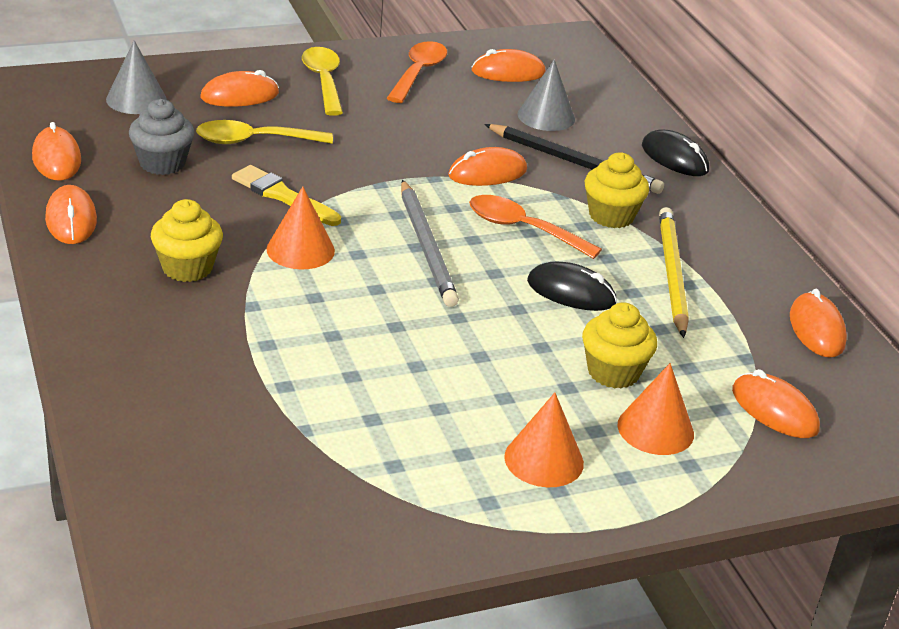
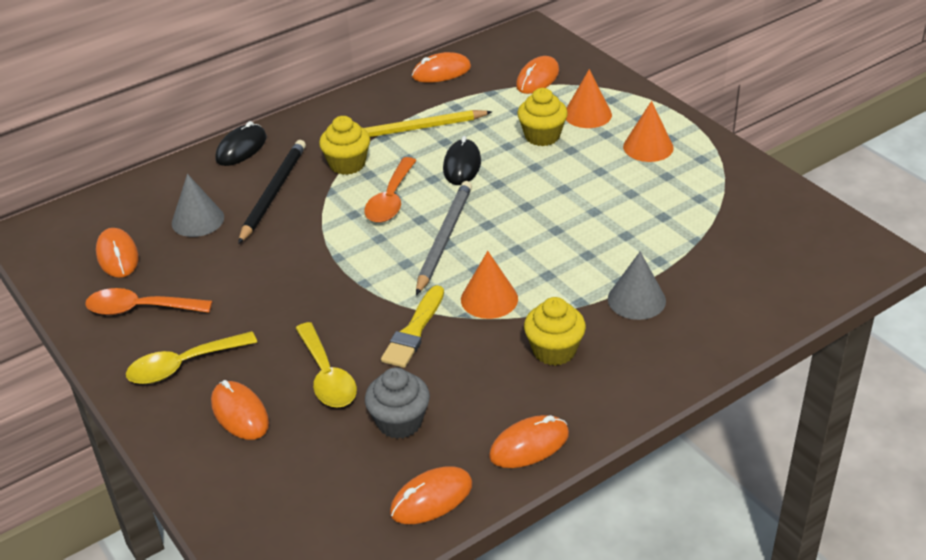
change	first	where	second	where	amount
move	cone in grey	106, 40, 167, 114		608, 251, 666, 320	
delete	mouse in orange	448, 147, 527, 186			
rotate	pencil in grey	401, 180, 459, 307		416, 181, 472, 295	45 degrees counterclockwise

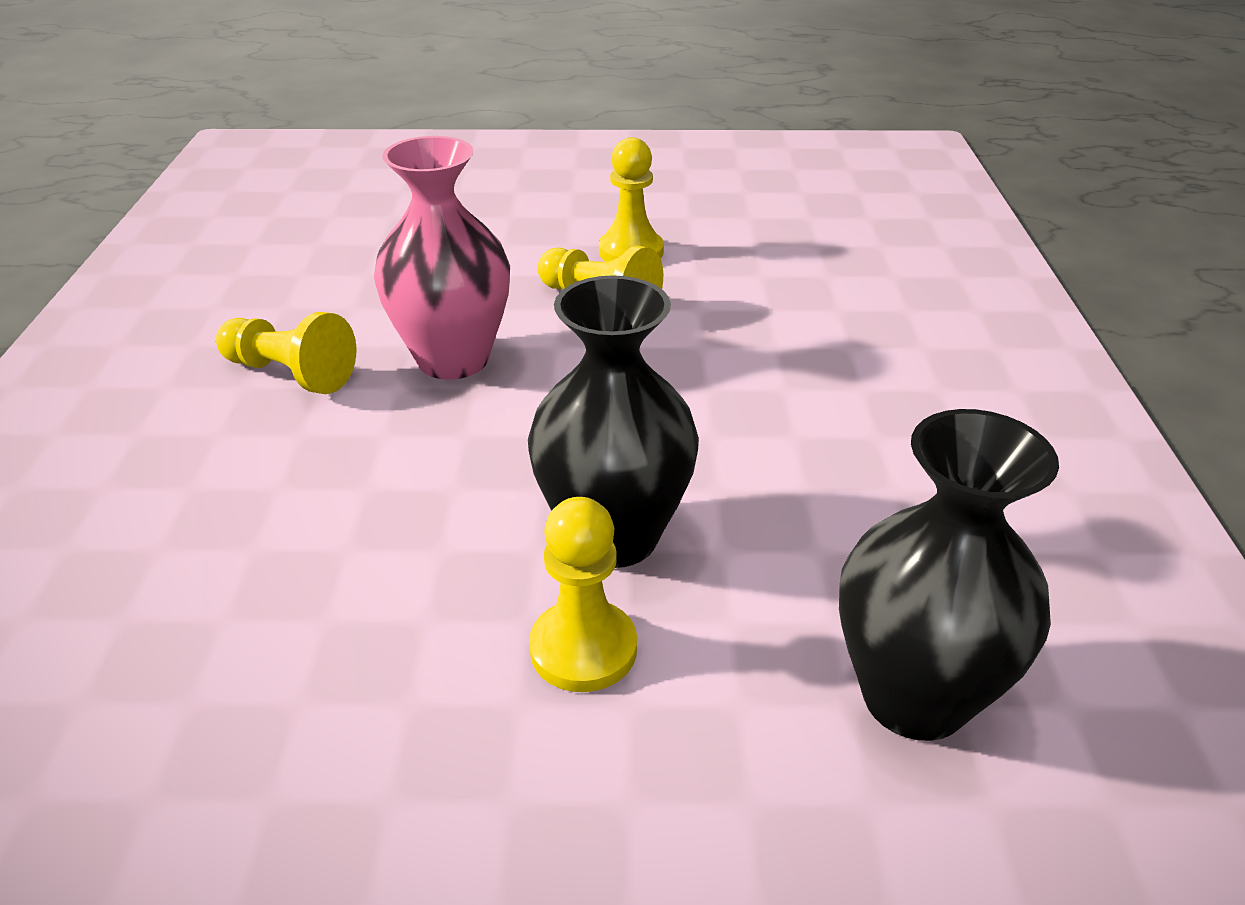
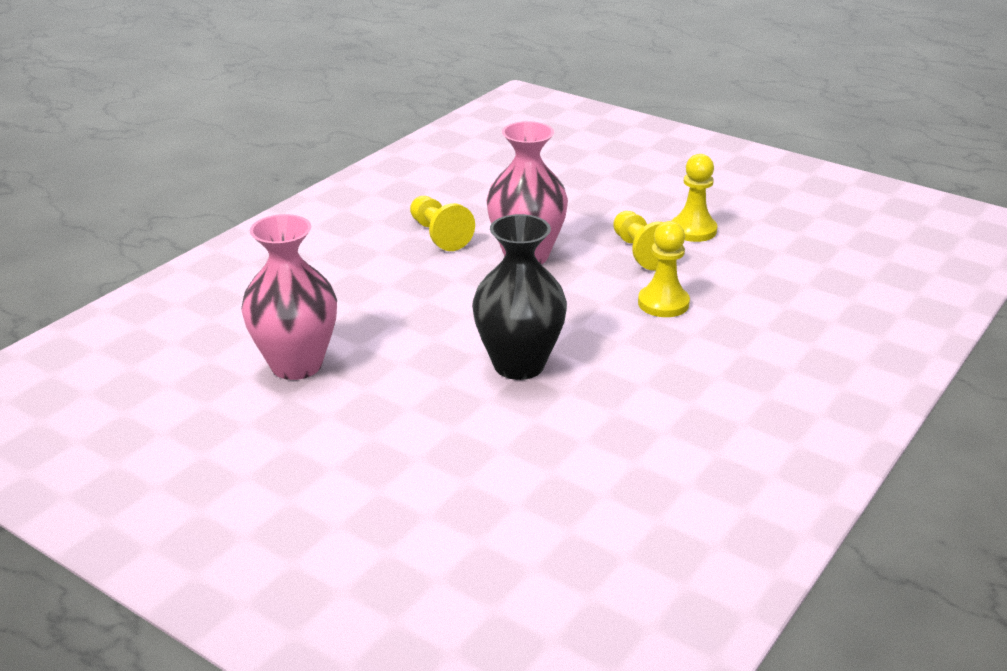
change	first	where	second	where	amount
delete	vase in black	839, 409, 1059, 741			
move	pawn in yellow	529, 497, 637, 692		638, 221, 690, 317	
insert			vase in pink	241, 214, 337, 380	

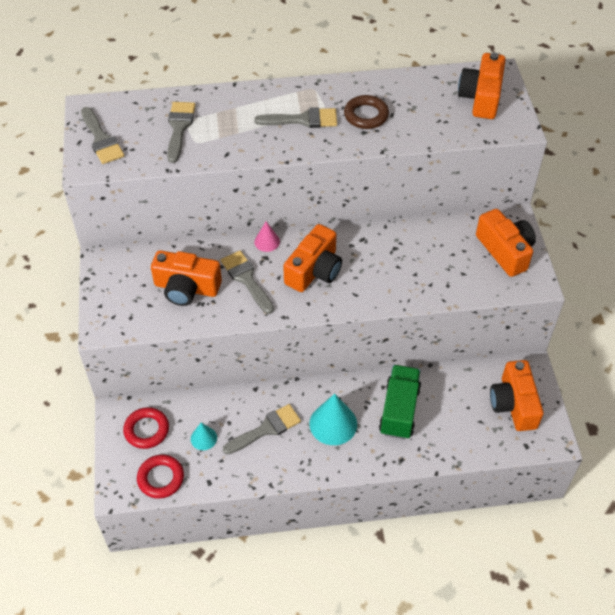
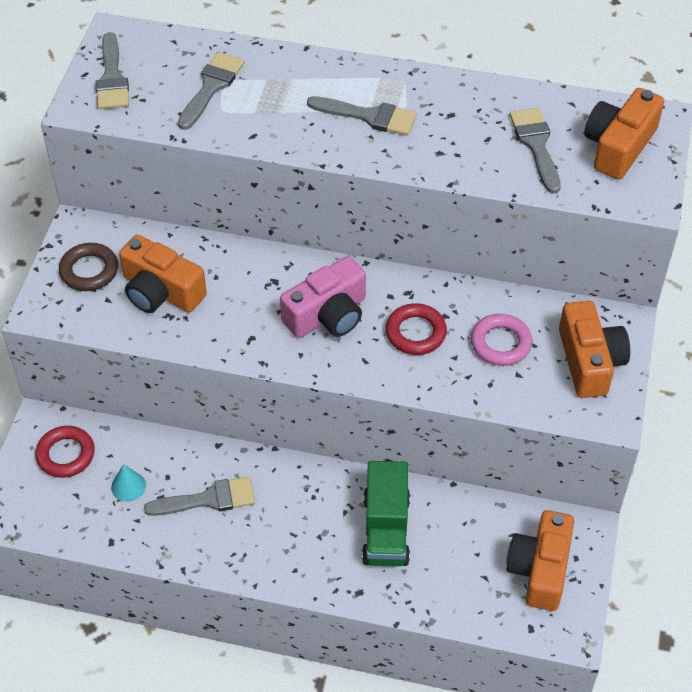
change	first	where	second	where	amount
move	ring in brown	344, 95, 389, 129		59, 243, 118, 291	
delete	cone in pink	254, 221, 280, 252			
recolor	camera in orange	283, 224, 342, 292	camera in pink	280, 256, 366, 338	
move	brush in grey	221, 251, 274, 314		510, 108, 561, 193	
rotate	truck in green	379, 365, 421, 439		362, 461, 410, 566	150 degrees clockwise
delete	cone in turquoise	309, 394, 357, 445			
move	ring in red	137, 455, 184, 499		386, 303, 447, 355	
insert			ring in pink	471, 314, 533, 366	

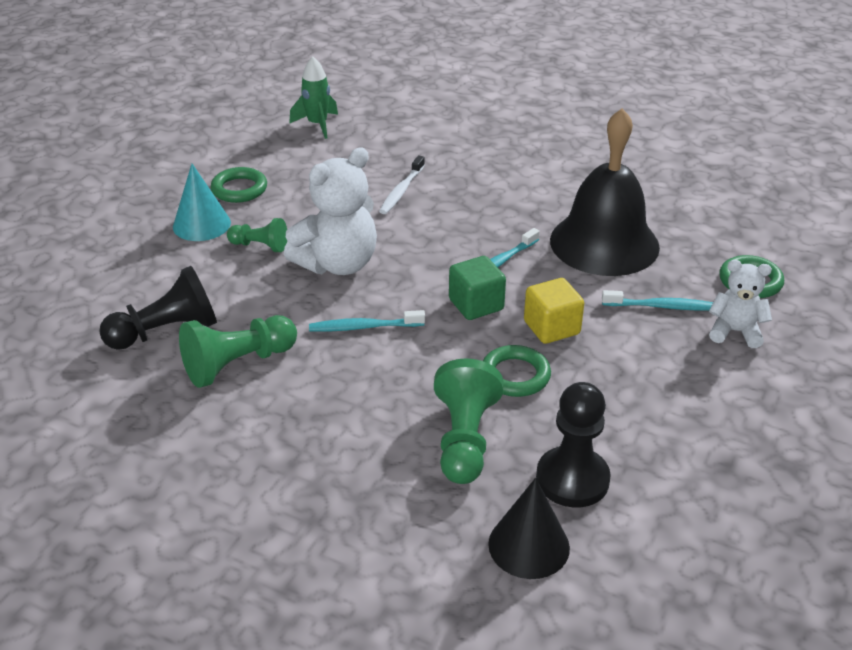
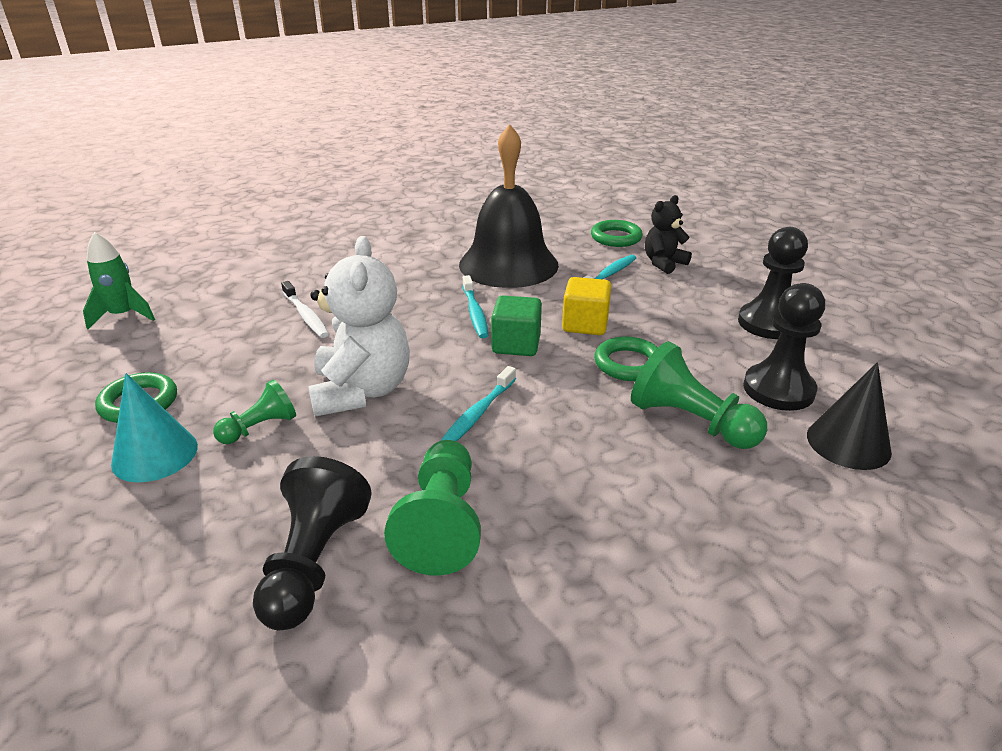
change	first	where	second	where	amount
recolor	teddy bear in white	709, 260, 772, 348	teddy bear in black	645, 195, 692, 274	
insert			pawn in black	738, 227, 808, 339	

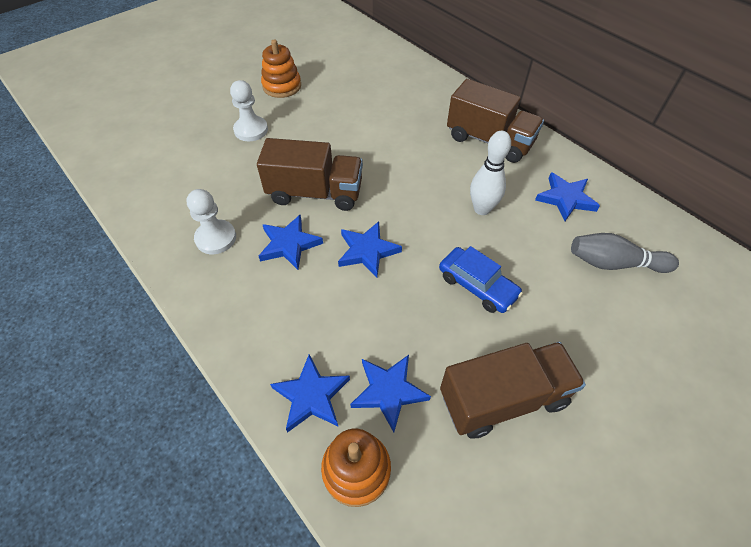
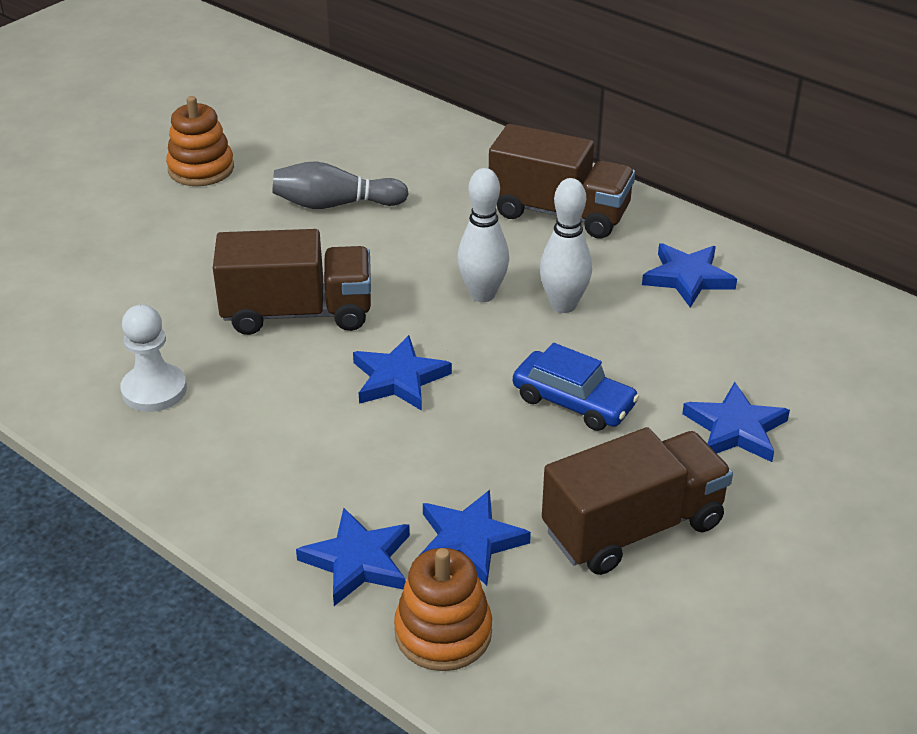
change	first	where	second	where	amount
delete	pawn in white	230, 80, 268, 141			
move	star in blue	259, 215, 323, 270		682, 382, 790, 462	
move	bowling pin in grey	571, 233, 679, 273		272, 161, 409, 209	
insert			bowling pin in white	457, 168, 509, 302	

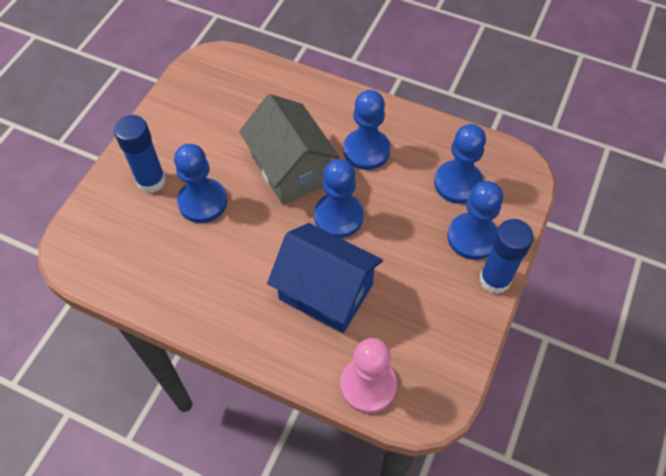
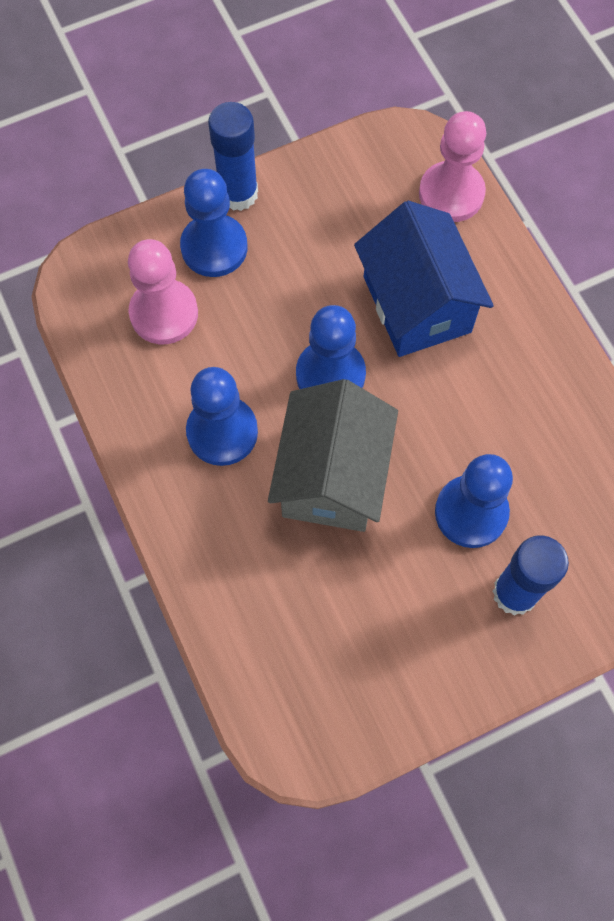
change	first	where	second	where	amount
recolor	pawn in blue	434, 124, 486, 204	pawn in pink	128, 239, 198, 344	

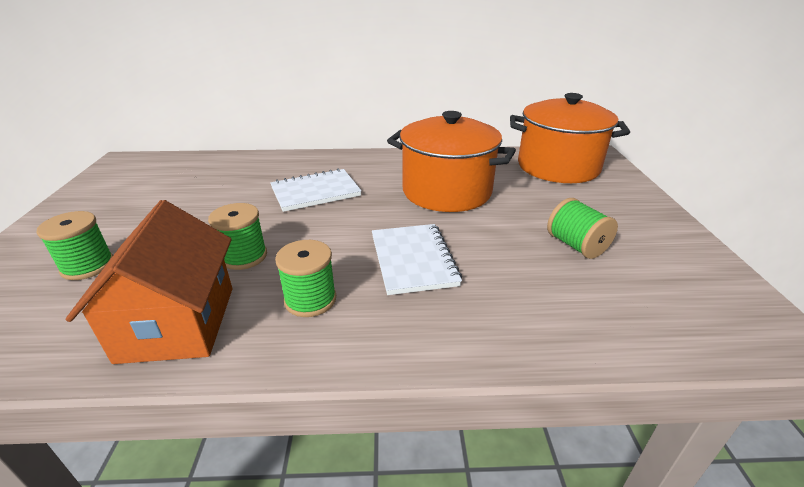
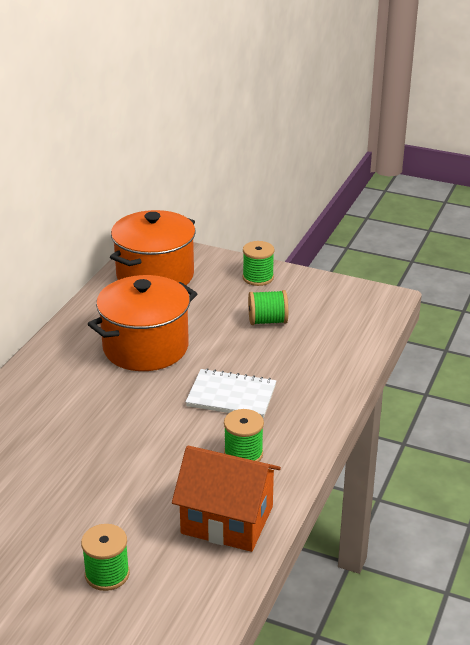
change	first	where	second	where	amount
delete	notebook in white	270, 168, 361, 212			
move	spool in green	208, 203, 267, 270		243, 241, 275, 286	

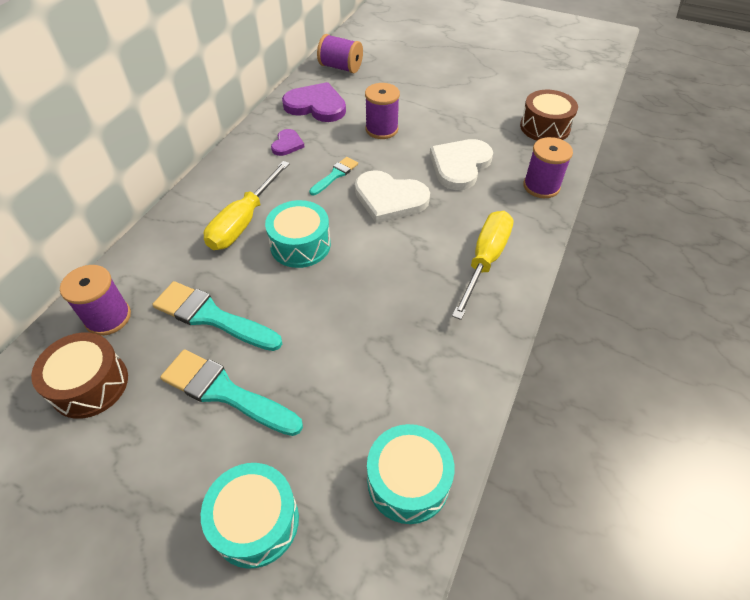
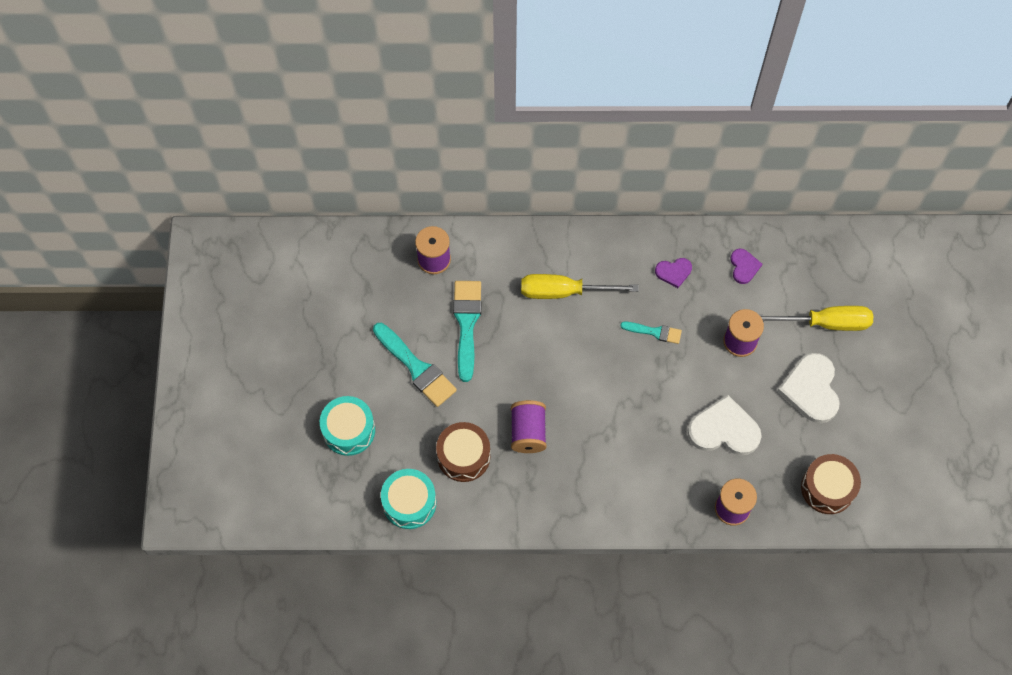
change	first	where	second	where	amount
move	spool in purple	317, 34, 363, 73		511, 400, 547, 453	
resize	heart in purple	282, 82, 346, 122		730, 249, 762, 284	x0.54
move	heart in white	355, 170, 430, 223		777, 353, 840, 423	
delete	drum in turquoise	265, 200, 331, 268			
move	screwdriver in yellow	452, 211, 514, 320		760, 306, 873, 331	
move	drum in brown	31, 333, 128, 419		436, 422, 490, 482	
rotate	brush in turquoise	160, 349, 303, 436		373, 323, 457, 407	135 degrees clockwise

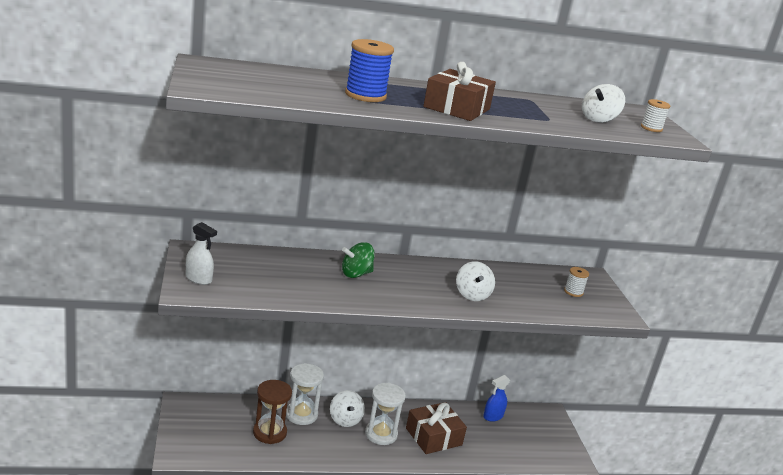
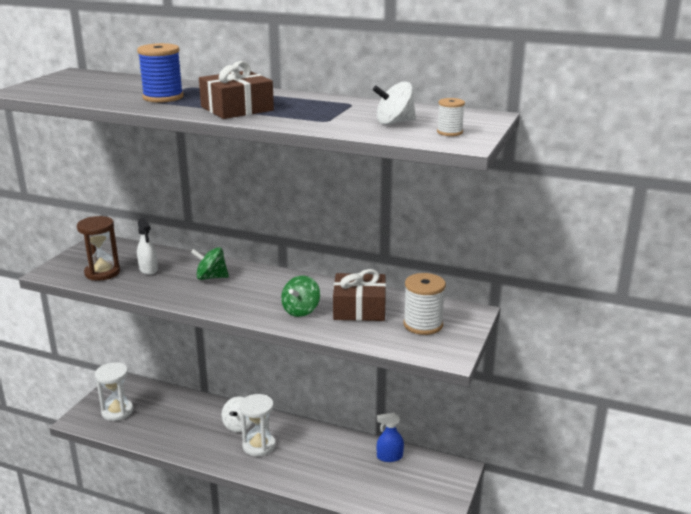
change	first	where	second	where	amount
move	spray bottle in white	186, 222, 217, 285		137, 218, 158, 275	
recolor	spinning top in white	456, 261, 495, 301	spinning top in green	281, 275, 320, 317	
resize	spool in white	564, 267, 589, 297		404, 273, 446, 335	x1.79
move	hourglass in white	286, 363, 324, 425		95, 362, 133, 421	
move	hourglass in brown	253, 380, 292, 444		77, 216, 120, 281	
move	gift in brown	406, 402, 467, 454		333, 269, 386, 321	

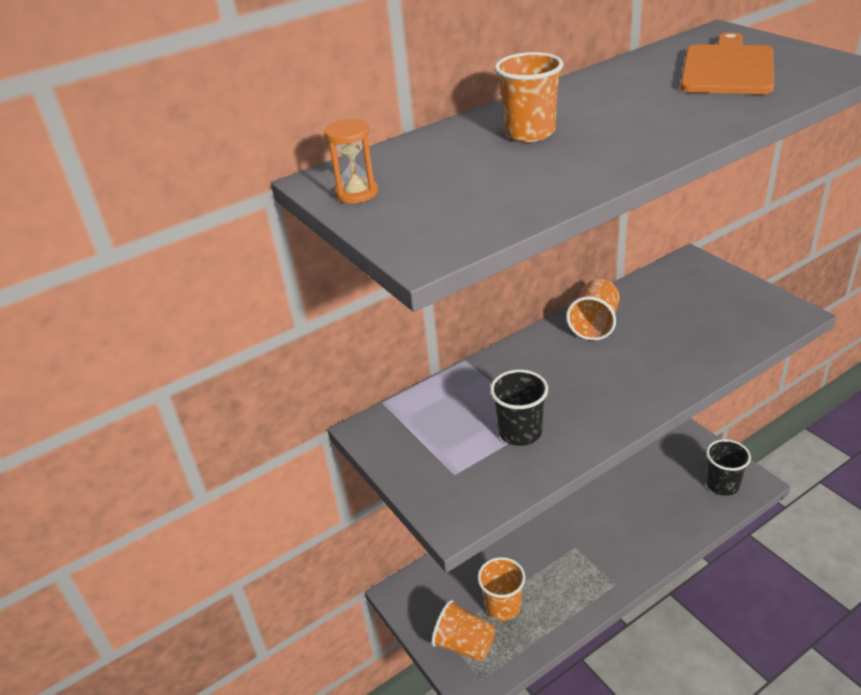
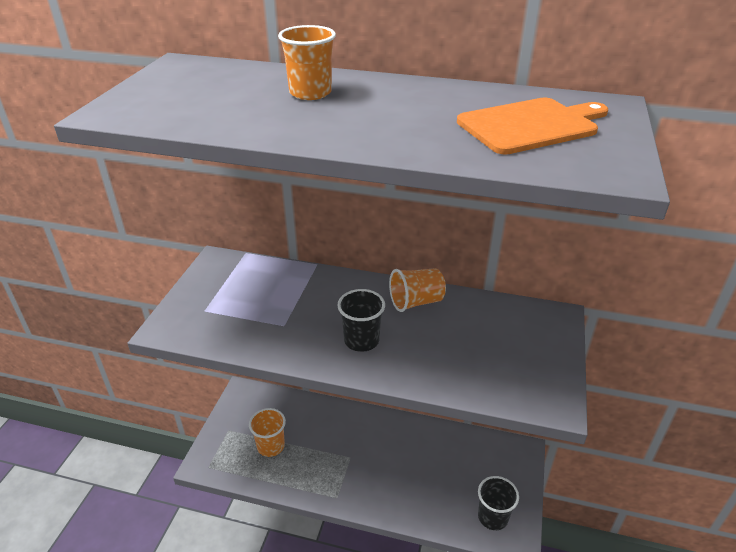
change	first	where	second	where	amount
delete	hourglass in orange	324, 119, 378, 203			
move	cup in black	490, 370, 548, 446		337, 289, 385, 352	
delete	cup in orange	431, 600, 496, 662			

